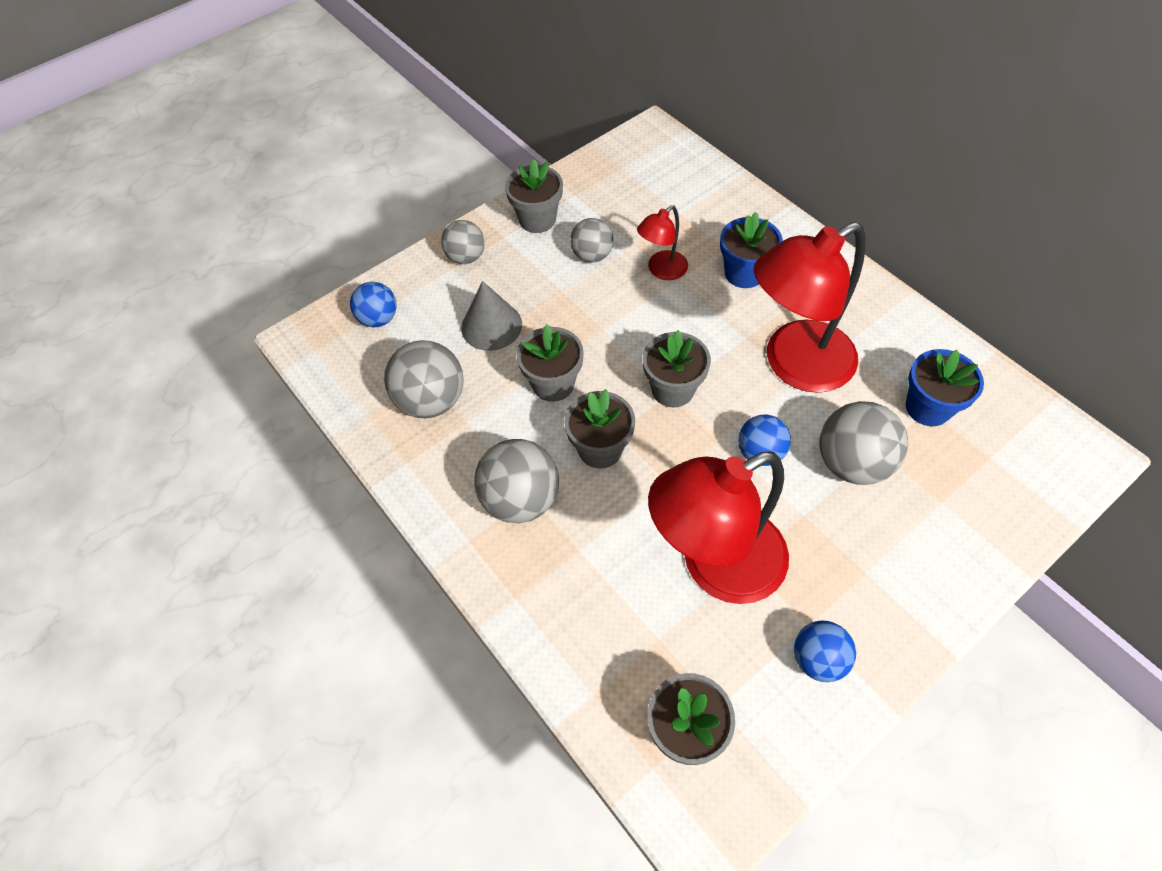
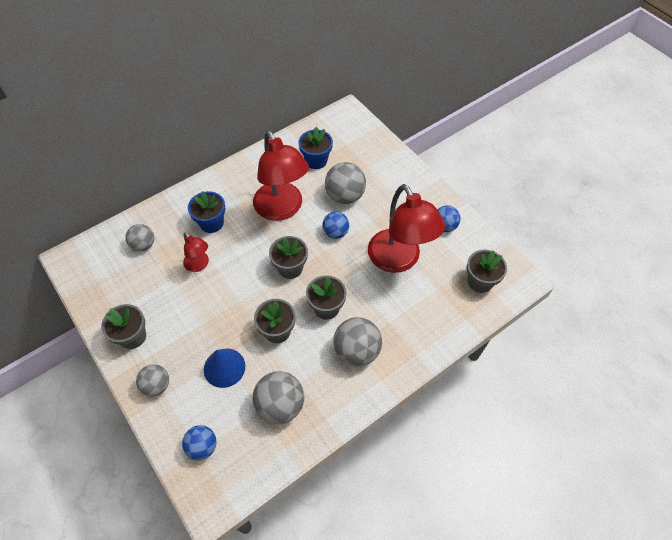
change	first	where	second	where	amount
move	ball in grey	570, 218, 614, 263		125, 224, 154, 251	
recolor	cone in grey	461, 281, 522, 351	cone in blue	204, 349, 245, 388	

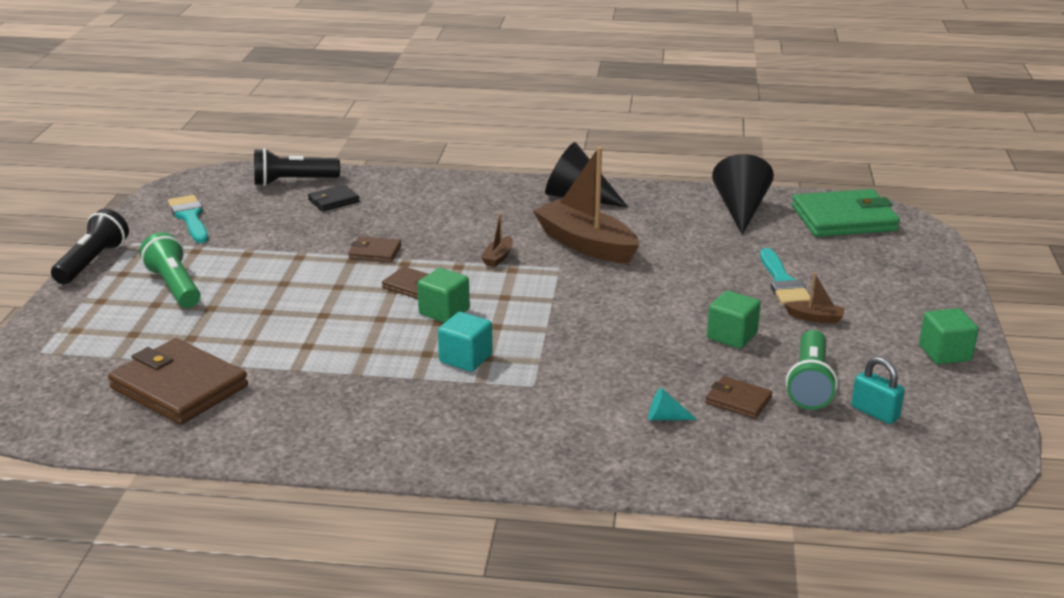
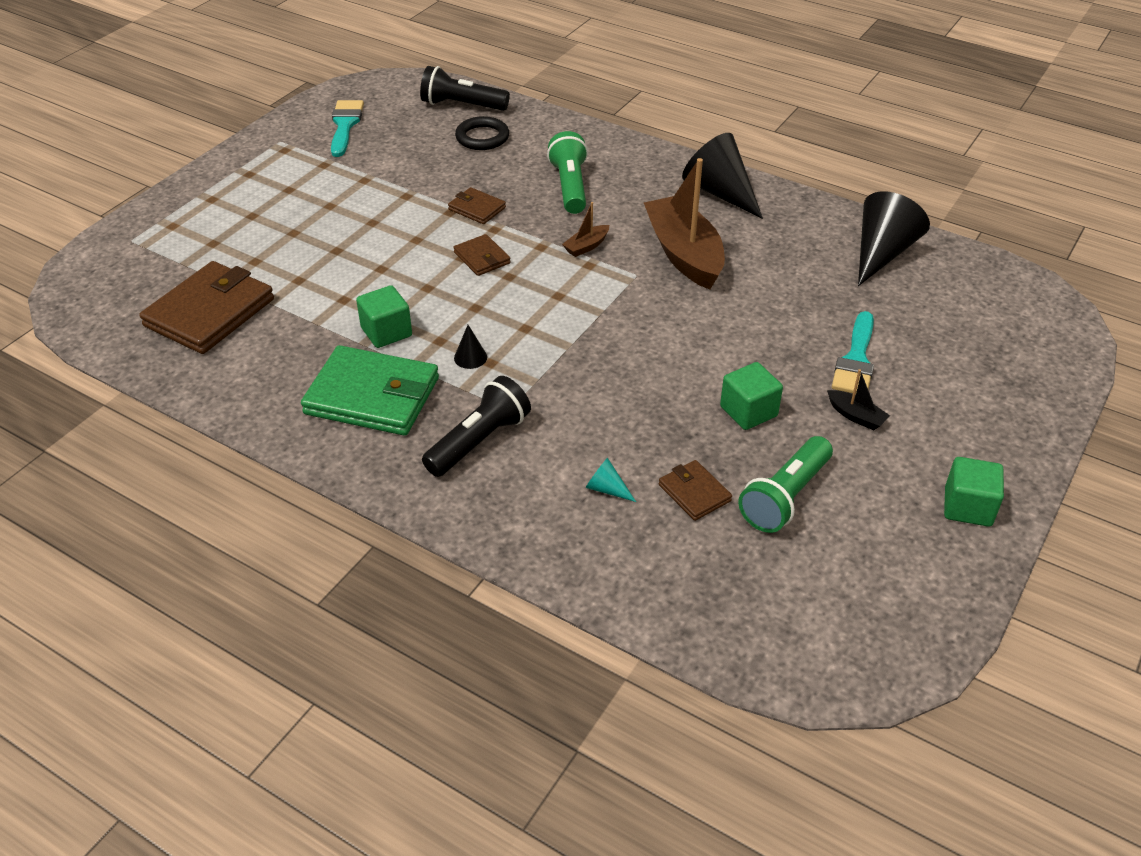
change	first	where	second	where	amount
replace	wallet in black	308, 185, 360, 212	ring in black	455, 116, 509, 150	
move	wallet in green	792, 189, 900, 237		301, 345, 439, 436	
move	flashlight in black	51, 209, 129, 284		422, 376, 531, 477	
move	flashlight in green	140, 232, 200, 308		547, 131, 588, 214	
move	cube in green	417, 268, 470, 323		356, 285, 412, 348	
recolor	boat in brown	784, 272, 845, 324	boat in black	827, 369, 890, 430	
replace	cube in turquoise	438, 312, 493, 372	cone in black	454, 325, 487, 369	
rotate	wallet in brown	108, 338, 248, 425		139, 261, 274, 354	60 degrees clockwise
delete	padlock in turquoise	851, 357, 905, 424			

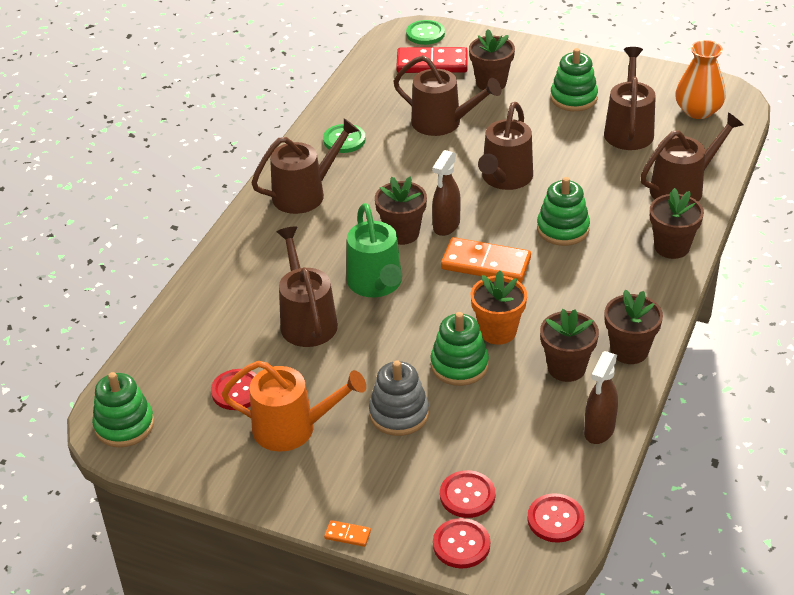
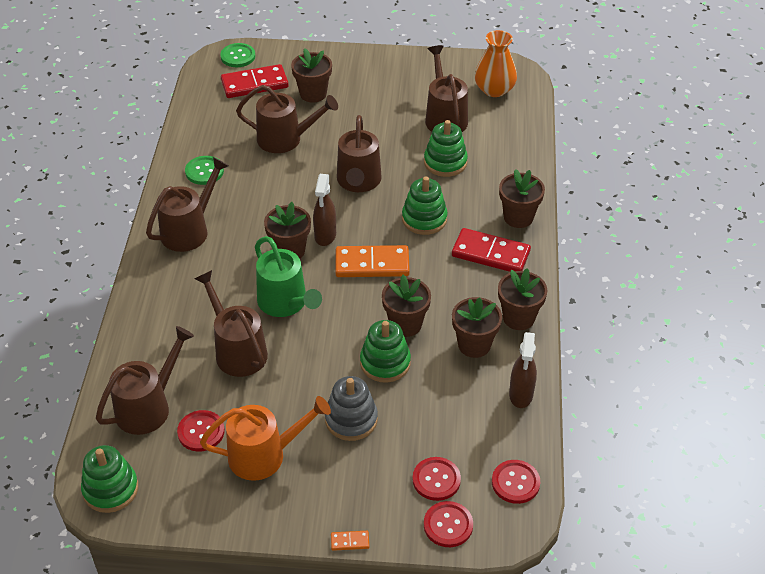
change	first	where	second	where	amount
move	stacking toy in green	550, 48, 598, 111		424, 120, 468, 177	
move	watering can in brown	640, 112, 743, 202		96, 326, 194, 435	
recolor	flower pot in orange	470, 270, 527, 345	flower pot in brown	382, 275, 431, 337	
insert			domino in red	452, 228, 531, 272	

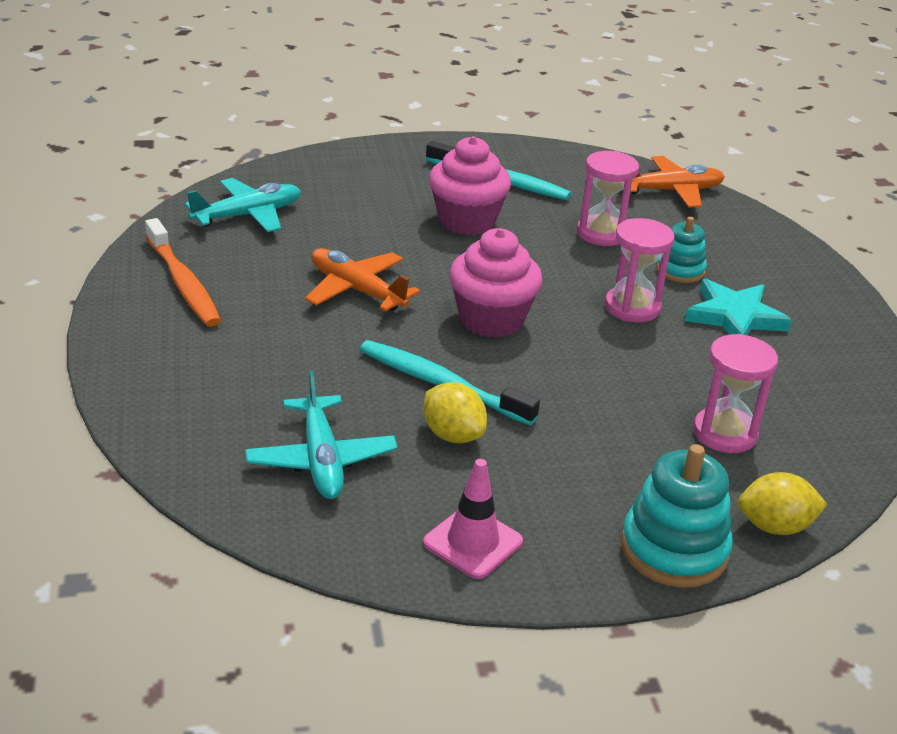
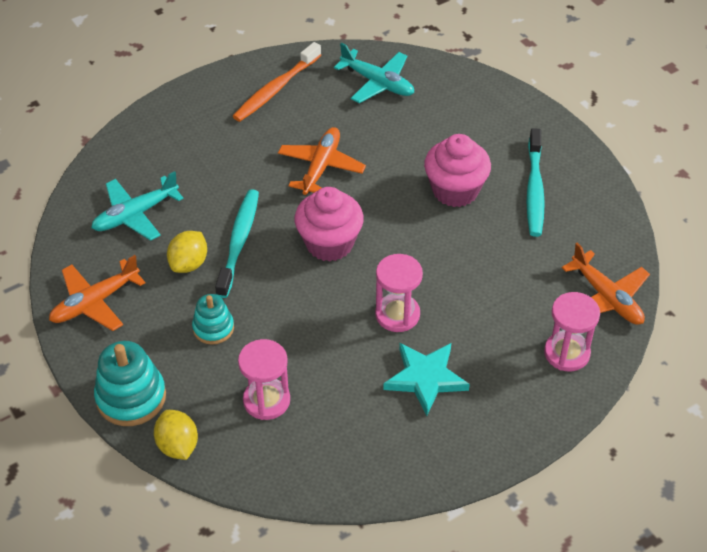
change	first	where	second	where	amount
move	hourglass in pink	577, 151, 639, 246		544, 292, 600, 371	
move	stacking toy in turquoise	656, 217, 707, 283		192, 294, 234, 345	
replace	traffic cone in pink	423, 459, 523, 579	plane in orange	49, 255, 145, 331	

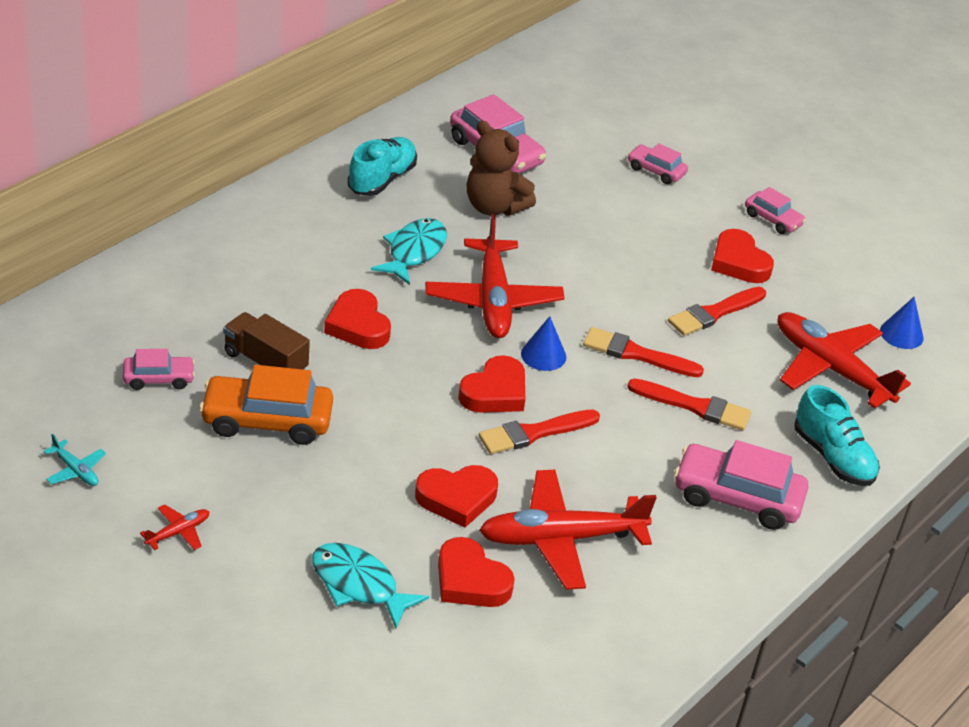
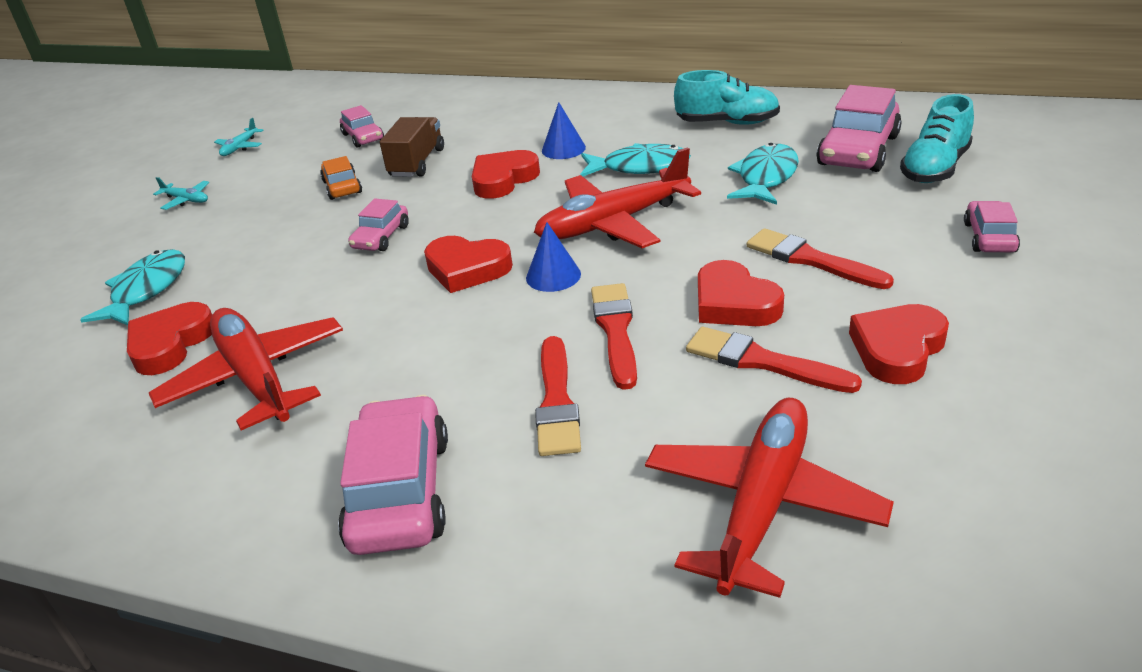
change	first	where	second	where	amount
replace	teddy bear in brown	466, 120, 536, 216	fish in turquoise	727, 143, 799, 205	
move	car in pink	745, 187, 806, 234		348, 198, 409, 251	
move	cone in blue	880, 297, 924, 349		542, 102, 586, 159	
resize	car in orange	199, 365, 333, 445		320, 156, 362, 200	x0.56
move	shoe in turquoise	794, 385, 880, 486		900, 94, 974, 183	
move	brush in red	479, 410, 600, 454		747, 228, 894, 289	
move	heart in red	415, 465, 498, 528		698, 260, 784, 326	
recolor	plane in red	140, 504, 209, 550	plane in turquoise	153, 177, 209, 210	

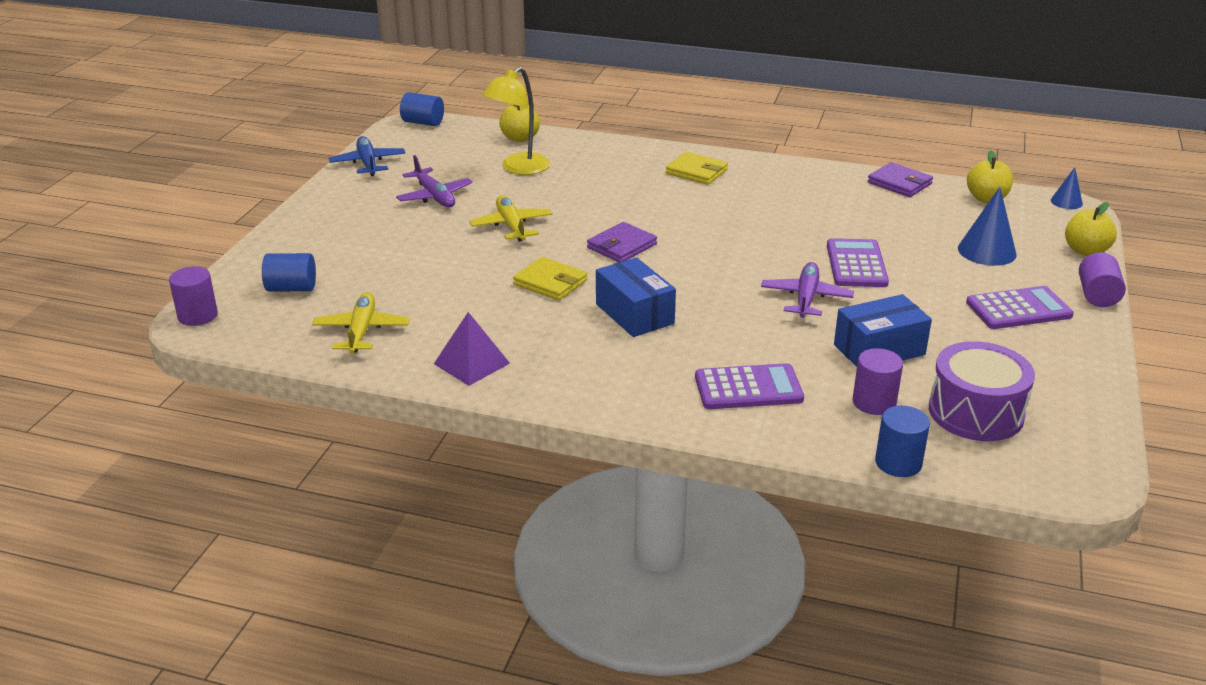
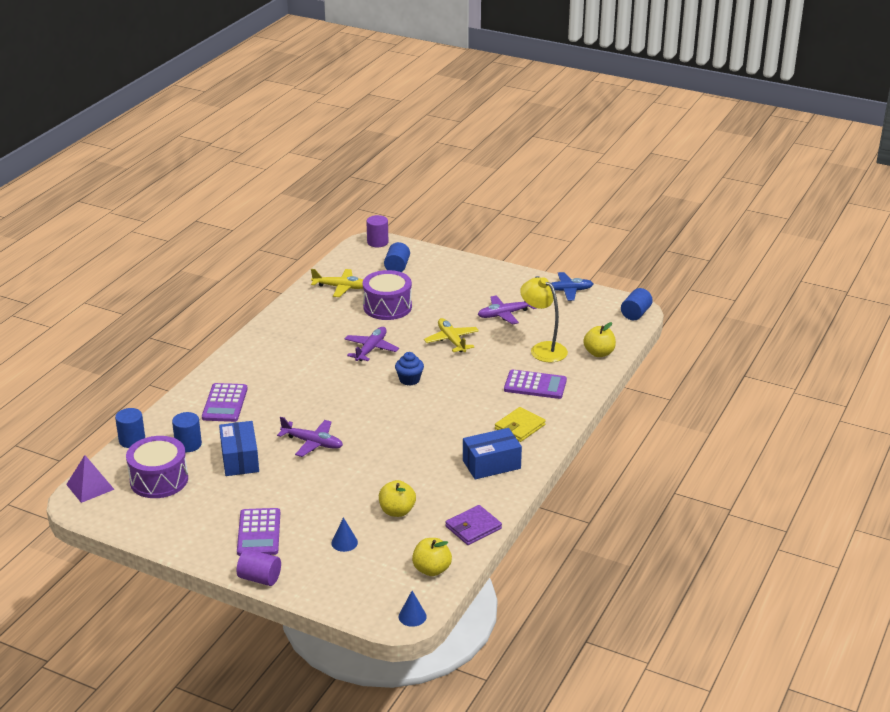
change	first	where	second	where	amount
resize	cone in blue	958, 187, 1017, 266		331, 517, 358, 552	x0.58
rotate	plane in yellow	469, 195, 552, 242		424, 318, 479, 352	105 degrees counterclockwise
move	apple in yellow	1065, 202, 1117, 256		379, 480, 416, 517	
replace	wallet in purple	587, 222, 657, 262	cupcake in blue	395, 352, 424, 386	
move	calculator in purple	827, 238, 889, 287		504, 369, 567, 399	
replace	wallet in yellow	513, 257, 587, 301	plane in purple	345, 327, 399, 361	
move	box in blue	596, 257, 676, 337		463, 428, 522, 479	
move	pyramid in purple	434, 312, 510, 386		66, 455, 115, 503	
recolor	cylinder in purple	853, 348, 903, 415	cylinder in blue	172, 412, 202, 452	
insert			drum in purple	363, 270, 412, 320	

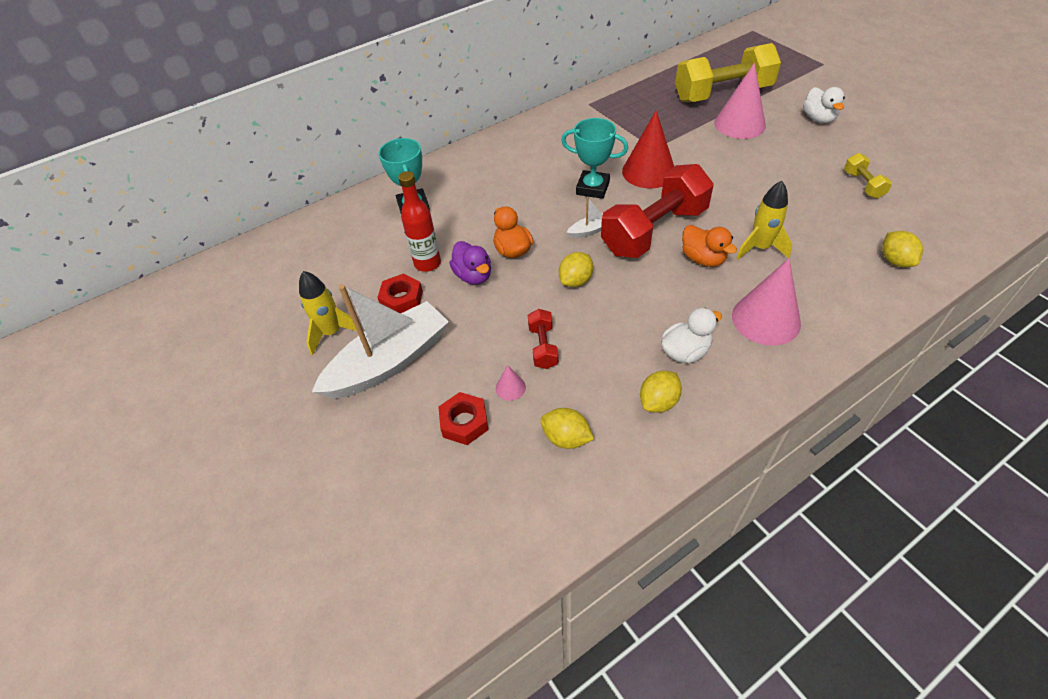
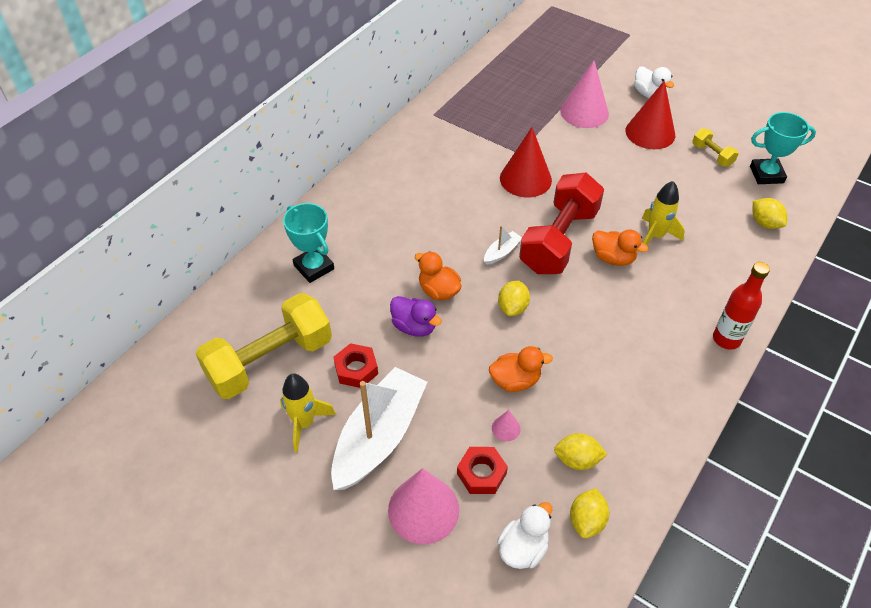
change	first	where	second	where	amount
move	dumbbell in yellow	675, 43, 781, 102		196, 293, 332, 399	
move	trophy in turquoise	561, 118, 628, 199		750, 112, 816, 184	
move	bottle in red	398, 171, 441, 272		713, 262, 770, 350	
move	cone in pink	732, 258, 801, 346		388, 468, 459, 544	
move	duck in white	661, 308, 722, 363		497, 502, 552, 569	
replace	dumbbell in red	528, 309, 559, 369	duck in orange	489, 346, 553, 392	
move	lemon in yellow	640, 371, 682, 413		570, 488, 609, 539	
insert			cone in red	626, 80, 675, 149	

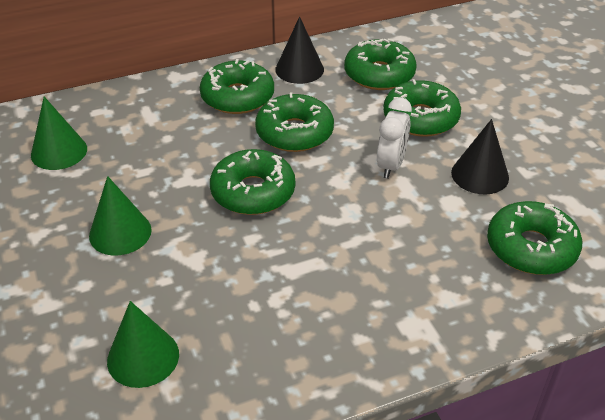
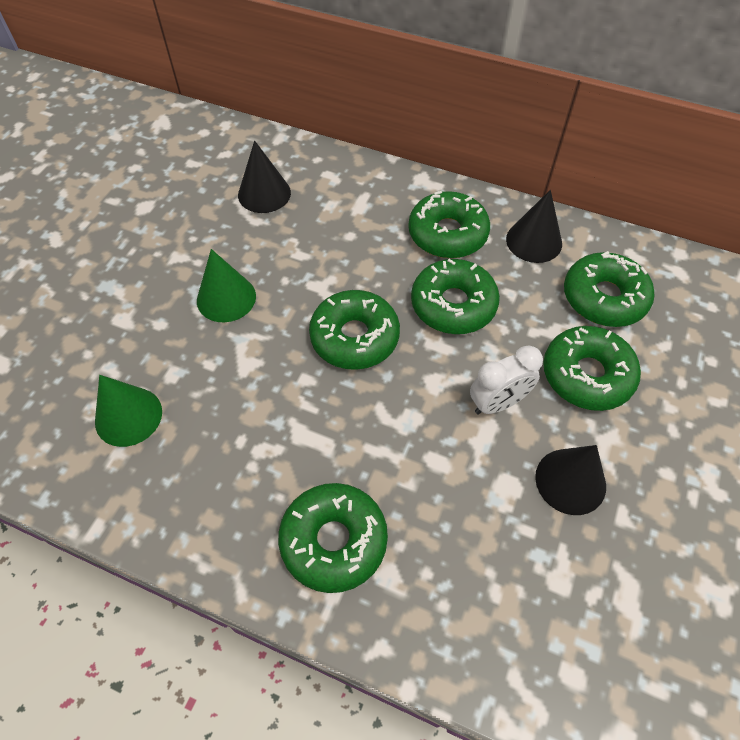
change	first	where	second	where	amount
recolor	cone in green	31, 96, 87, 170	cone in black	238, 141, 291, 213	
move	donut in green	487, 201, 582, 275		278, 483, 388, 593	

